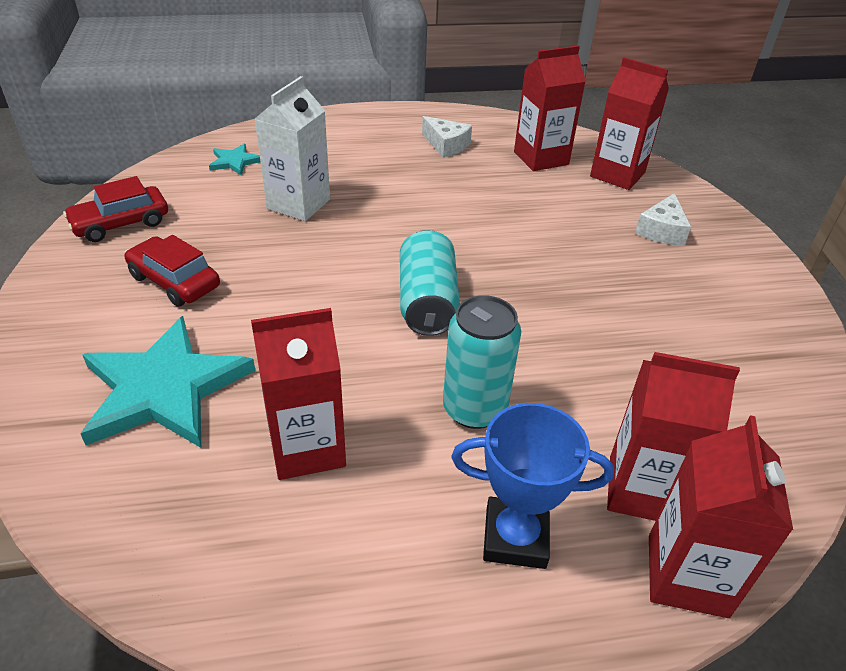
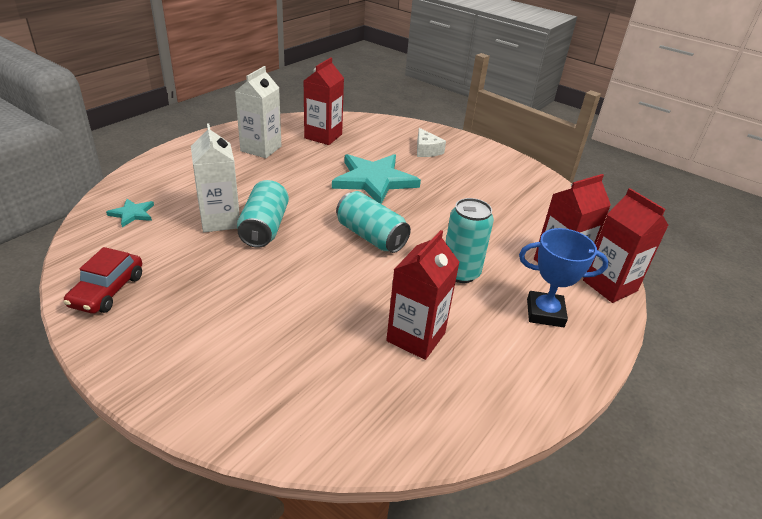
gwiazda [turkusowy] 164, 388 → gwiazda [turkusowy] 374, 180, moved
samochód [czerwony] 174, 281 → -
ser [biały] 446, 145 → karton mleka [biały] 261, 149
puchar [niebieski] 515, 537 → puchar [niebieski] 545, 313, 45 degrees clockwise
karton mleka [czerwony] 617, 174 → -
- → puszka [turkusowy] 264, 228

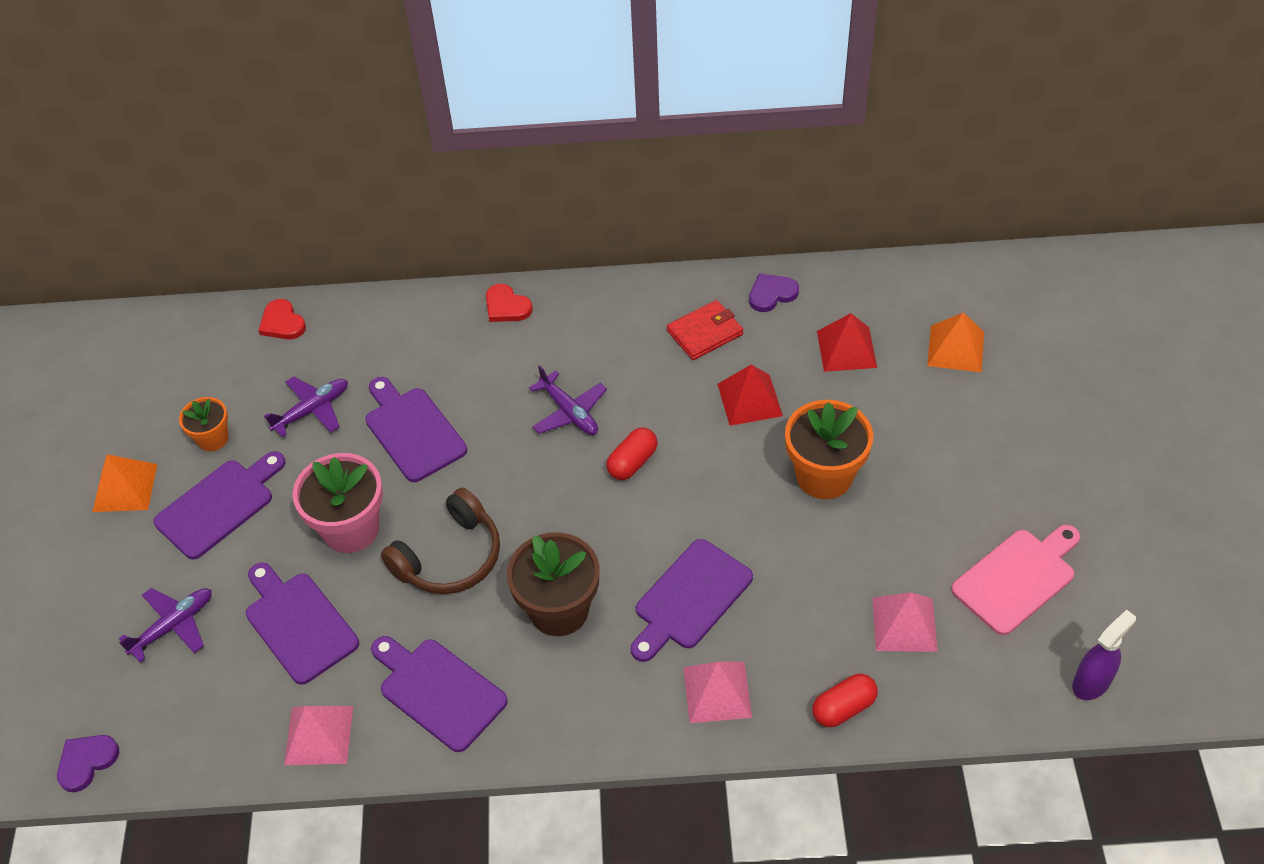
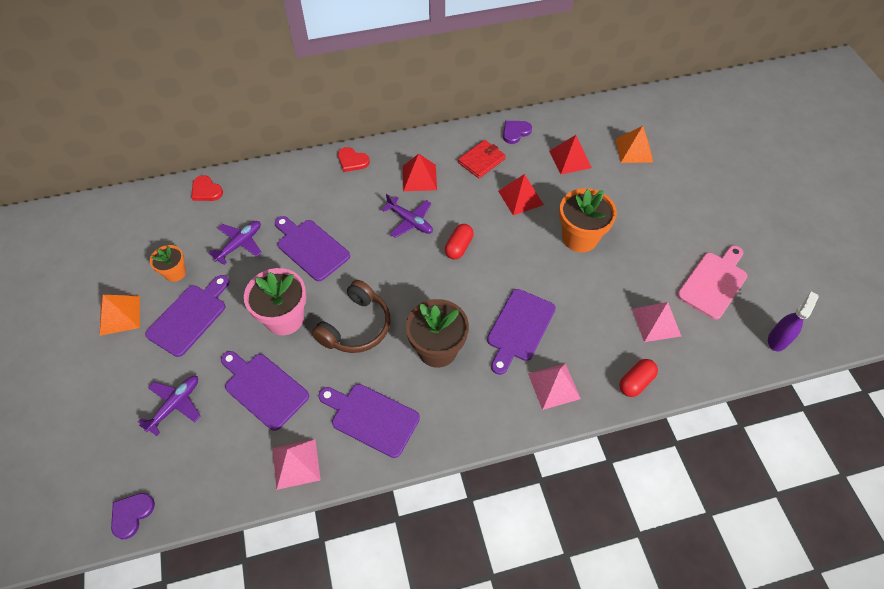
- → piramida [czerwony] 419, 177

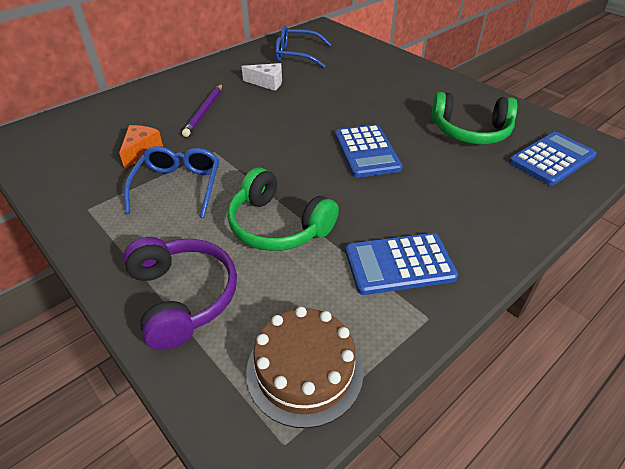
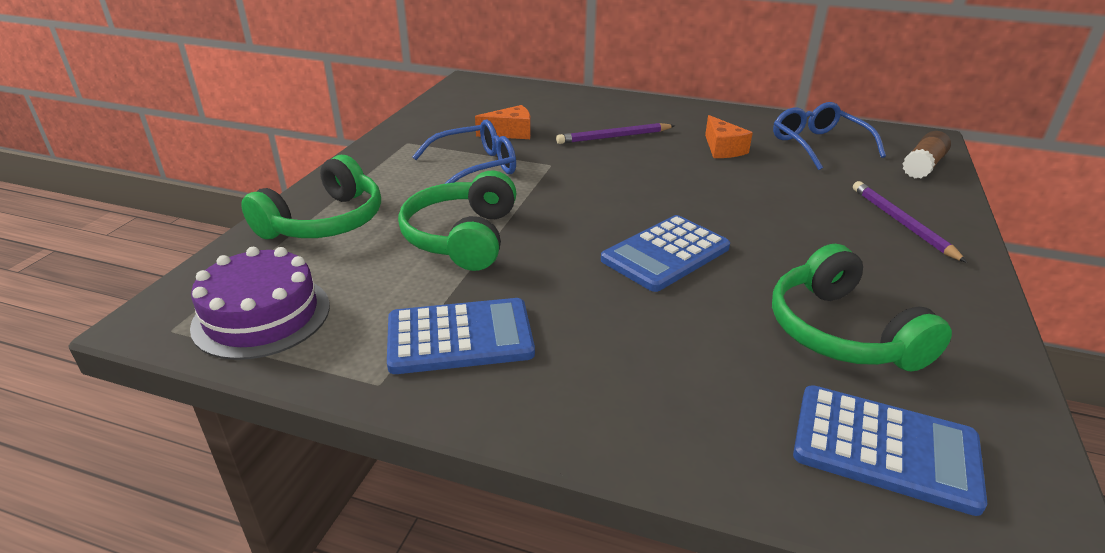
słuchawki [fioletowy] 183, 297 → słuchawki [zielony] 325, 222
ser [biały] 267, 83 → ser [pomarańczowy] 722, 149
tort [brązowy] 304, 370 → tort [fioletowy] 262, 316
kalkulator [niebieski] 399, 264 → kalkulator [niebieski] 460, 337, 120 degrees clockwise
- → ołówek [fioletowy] 902, 223
- → klej w sztyfcie [brązowy] 923, 166

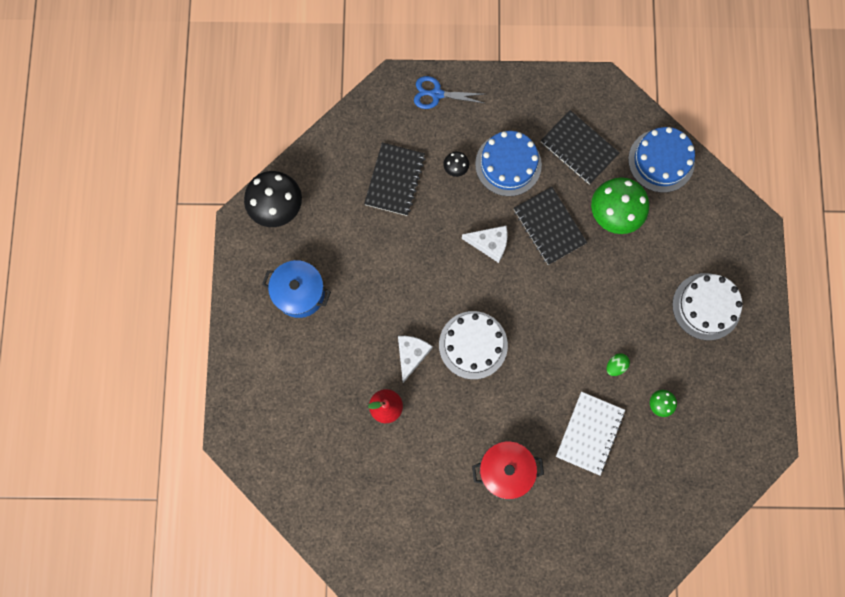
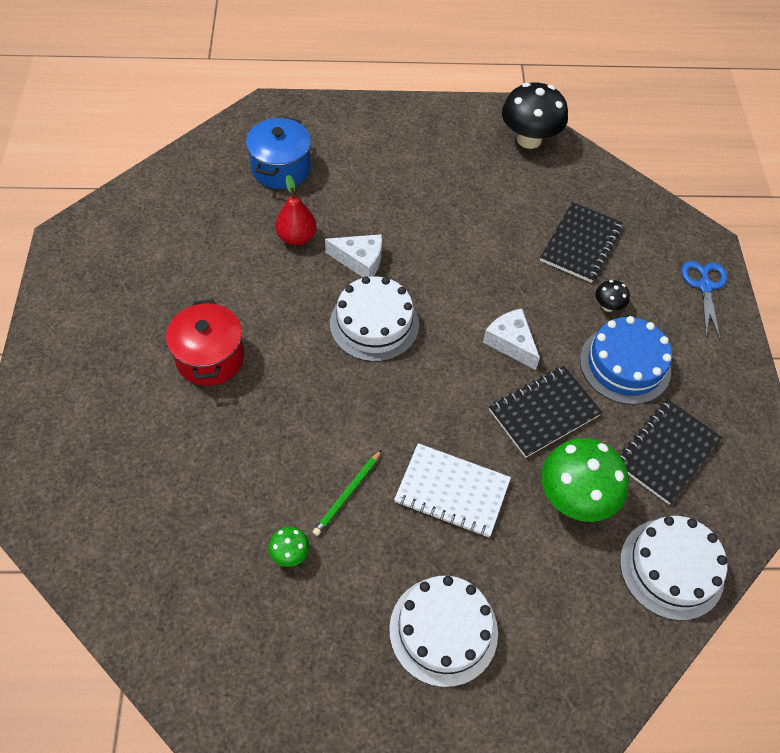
garnek [niebieski] 299, 293 → garnek [niebieski] 281, 168, moved
zeszyt [czarny] 394, 180 → zeszyt [czarny] 580, 244, 75 degrees counterclockwise
ser [biały] 489, 244 → ser [biały] 510, 343, 135 degrees clockwise
zeszyt [biały] 589, 433 → zeszyt [biały] 452, 491, moved
jajko [zielony] 615, 366 → ołówek [zielony] 347, 494
tort [niebieski] 661, 160 → tort [biały] 671, 568

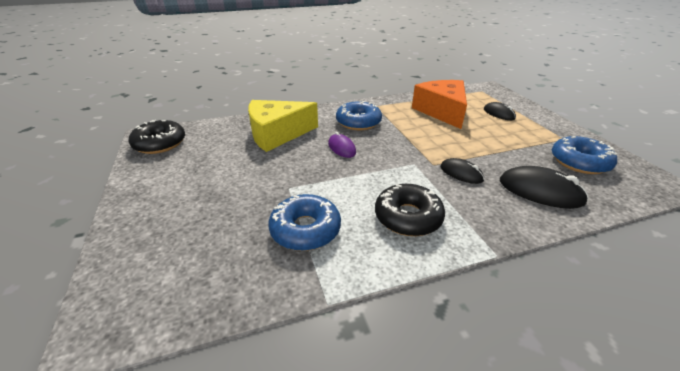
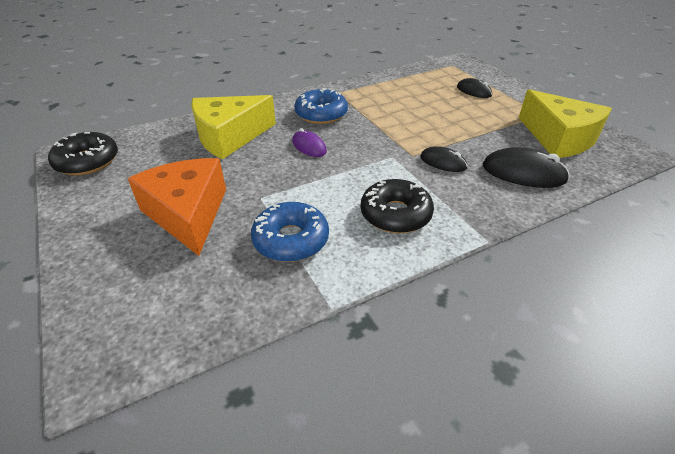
ser [pomarańczowy] 442, 111 → ser [pomarańczowy] 188, 214, moved
donut [niebieski] 579, 162 → ser [żółty] 559, 138

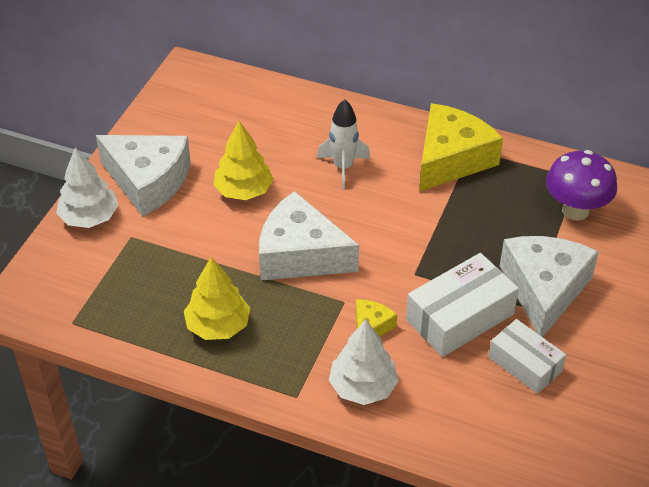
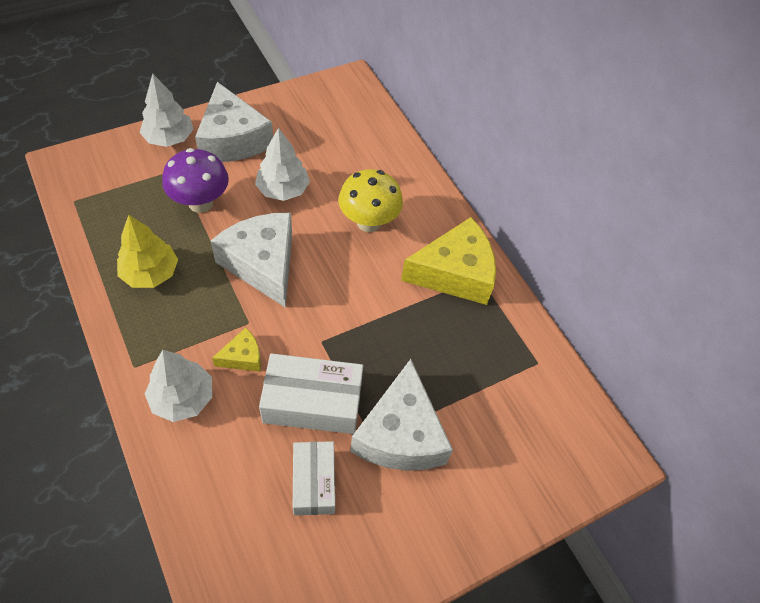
drzewko [żółty] 244, 190 → drzewko [biały] 283, 190
rakieta [biały] 343, 168 → grzyb [żółty] 368, 222
ser [biały] 544, 290 → ser [biały] 401, 434, 135 degrees clockwise
grzyb [fioletowy] 575, 210 → grzyb [fioletowy] 201, 203, moved

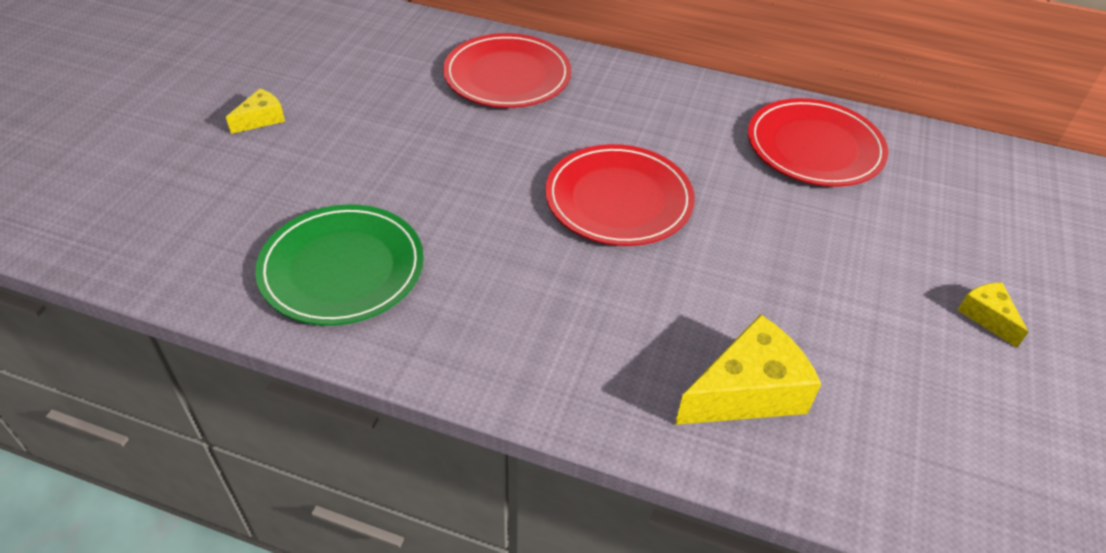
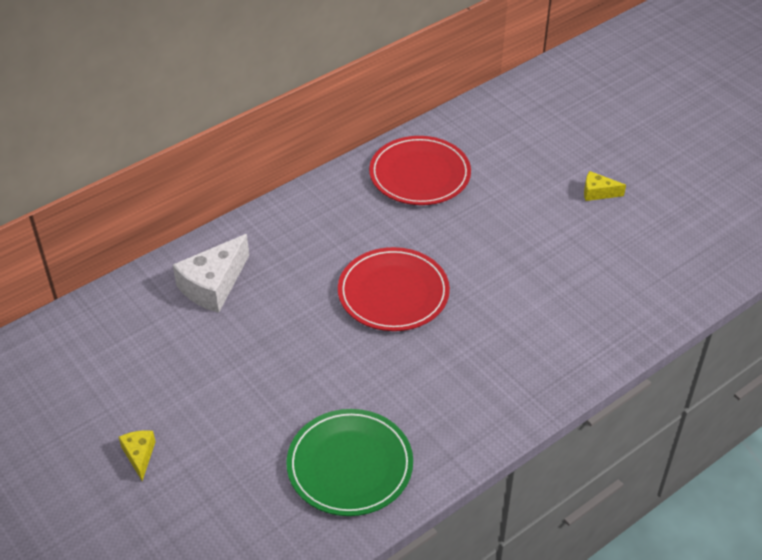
talerz [czerwony] 507, 76 → ser [biały] 213, 285
ser [żółty] 747, 391 → -

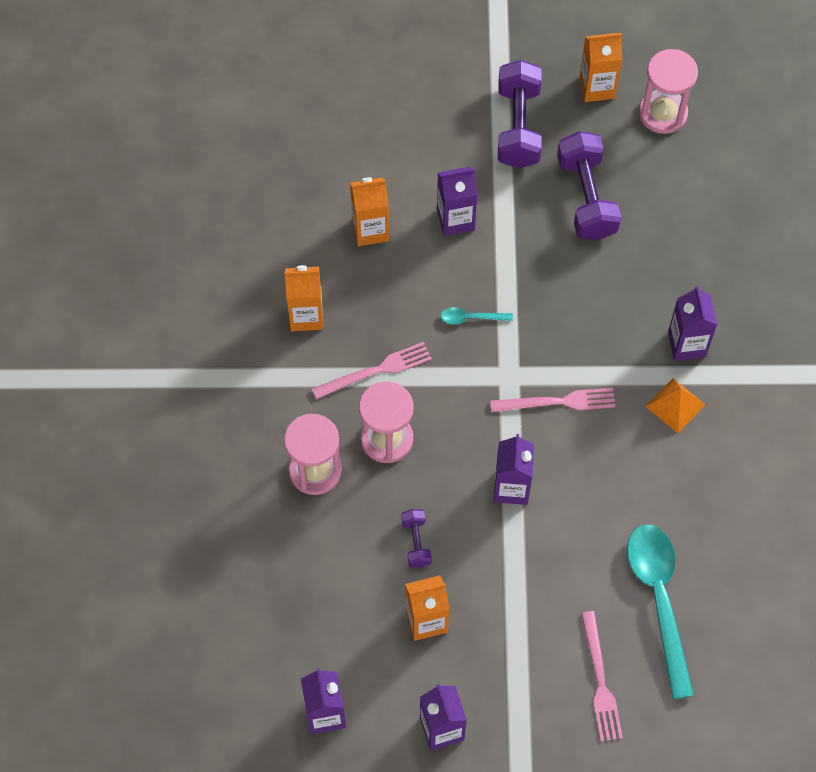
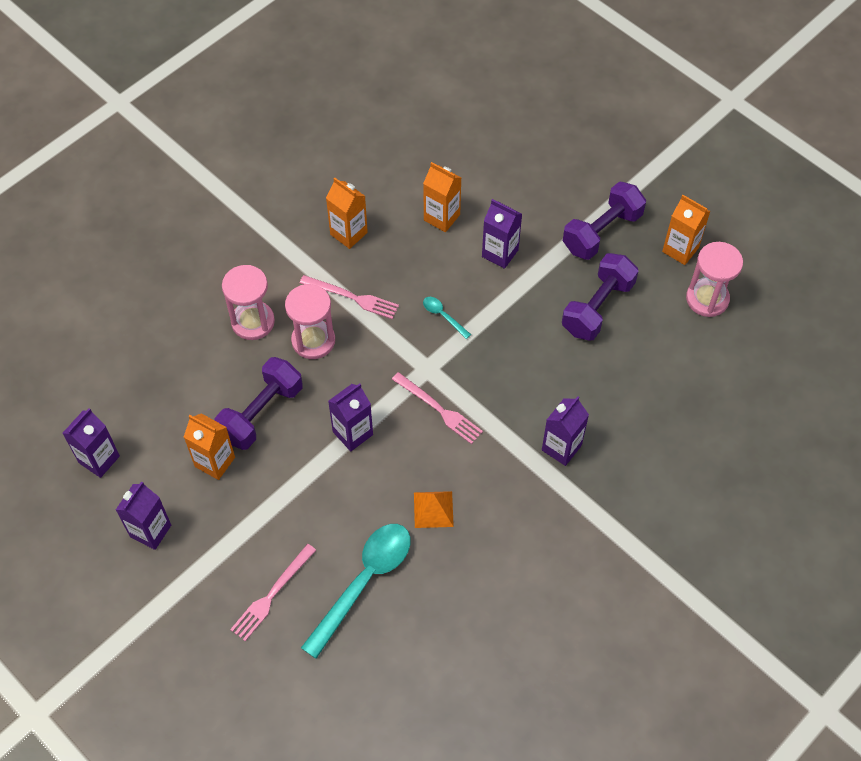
hantel [fioletowy] 416, 542 → hantel [fioletowy] 261, 413, x2.01
piramida [pomarańczowy] 675, 405 → piramida [pomarańczowy] 433, 509, moved

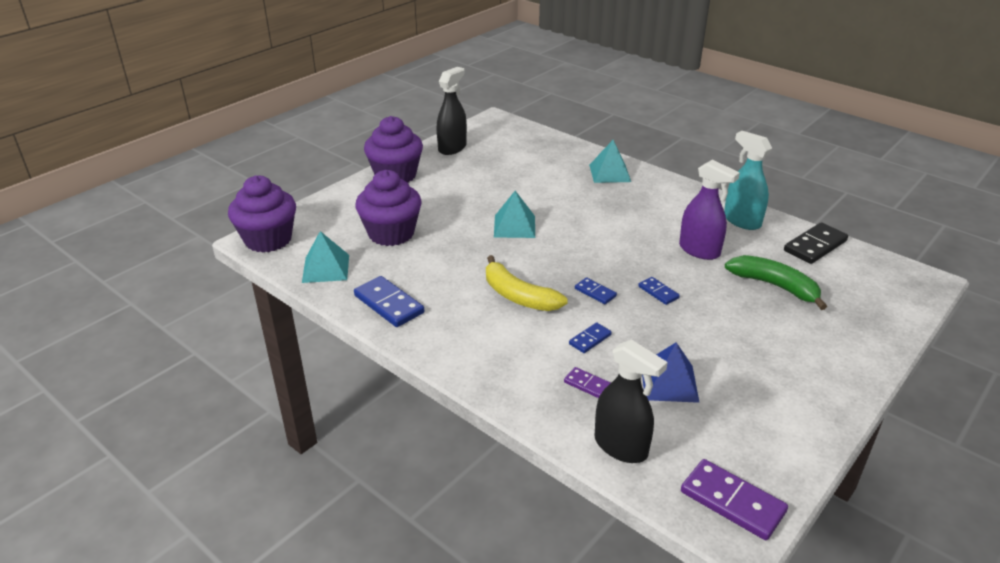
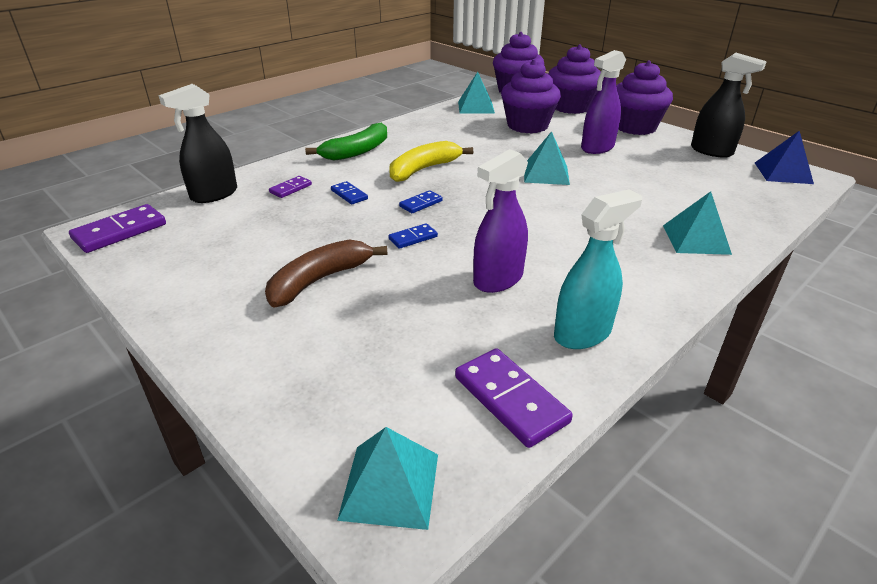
kostka domina [niebieski] 389, 304 → -
piramida [niebieski] 669, 382 → piramida [niebieski] 783, 173, moved
banan [zielony] 774, 286 → banan [zielony] 357, 151, moved
kostka domina [czarny] 815, 246 → kostka domina [fioletowy] 510, 399
- → banan [brązowy] 319, 280
- → piramida [turkusowy] 390, 486
- → muffinka [fioletowy] 571, 107
- → spryskiwacz [fioletowy] 597, 148

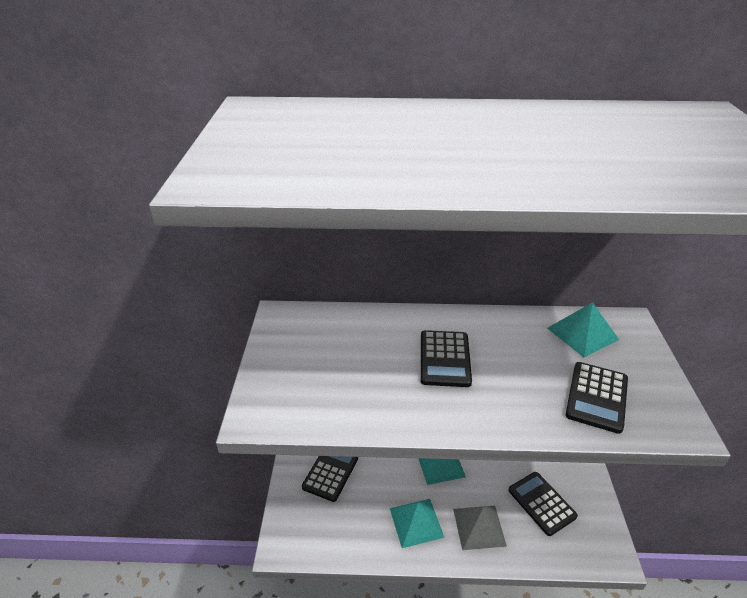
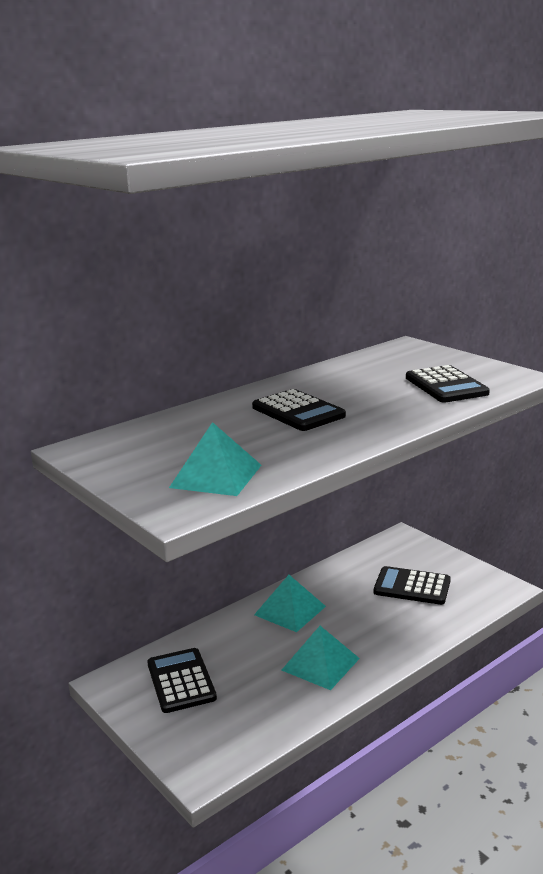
piramida [szary] 479, 527 → -
piramida [turkusowy] 582, 333 → piramida [turkusowy] 216, 476, moved

